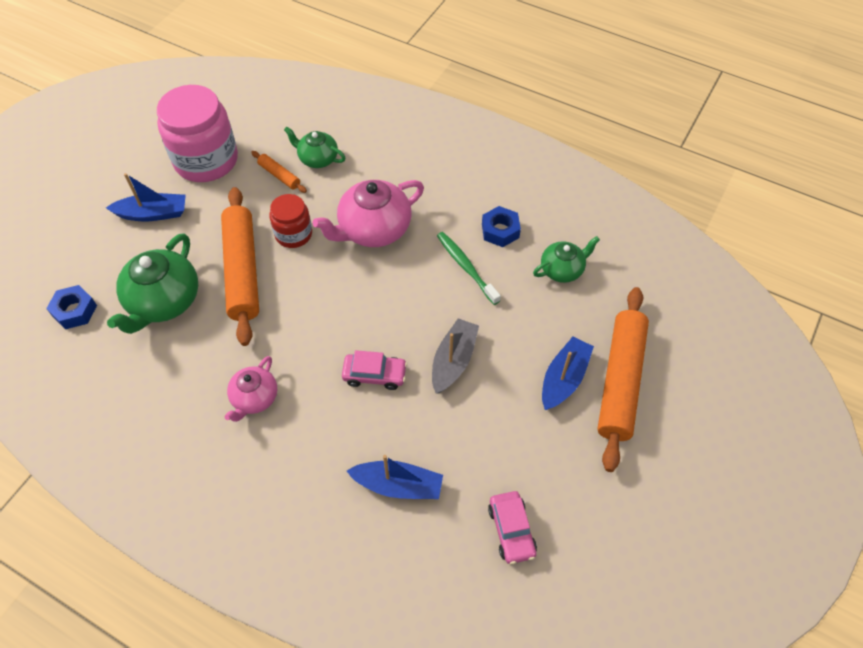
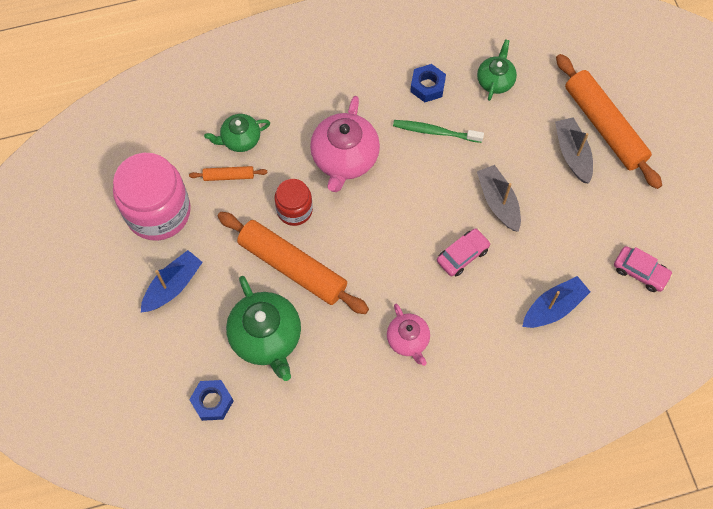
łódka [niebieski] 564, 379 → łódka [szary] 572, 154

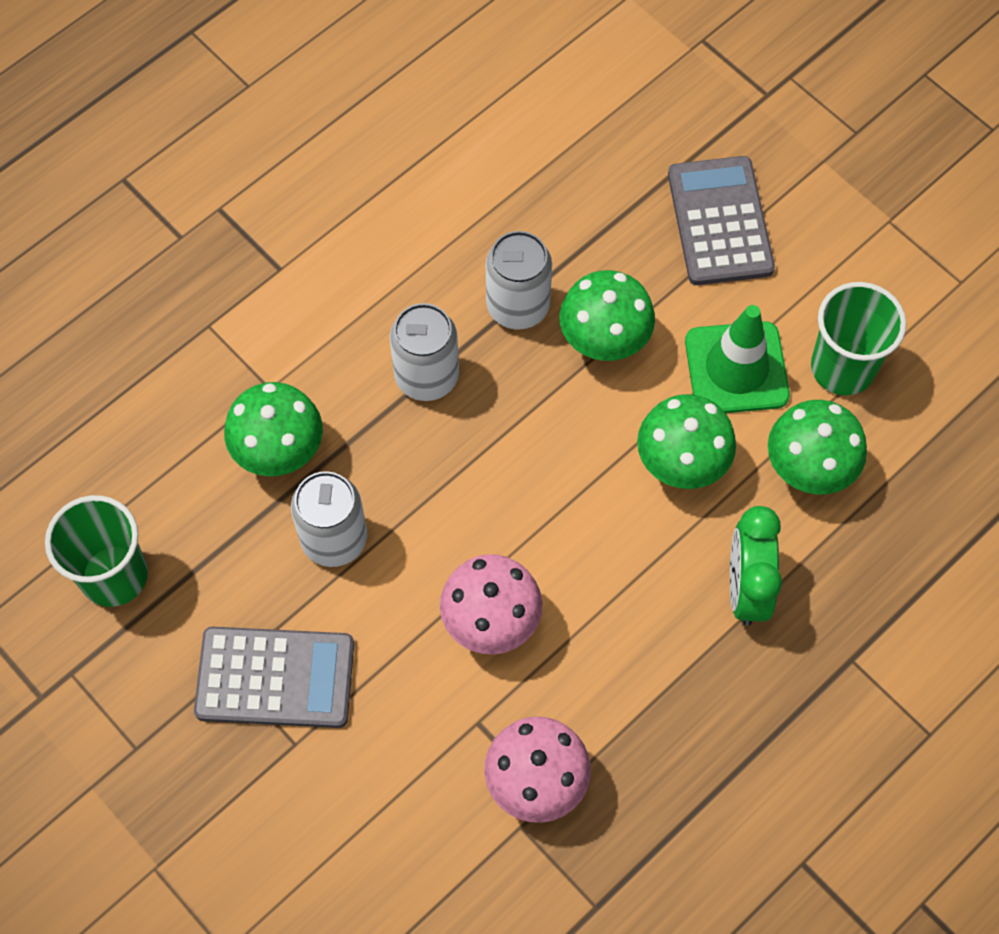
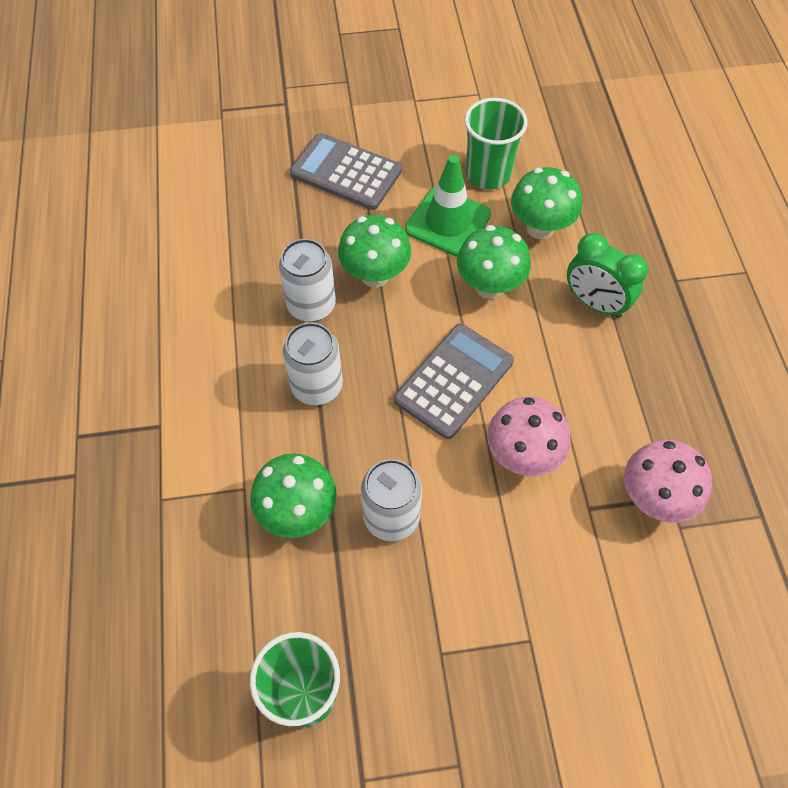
kalkulator [szary] 275, 678 → kalkulator [szary] 454, 381, moved

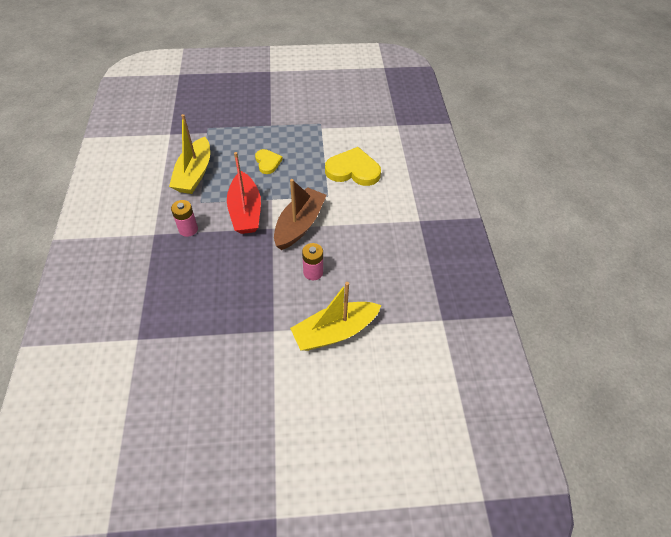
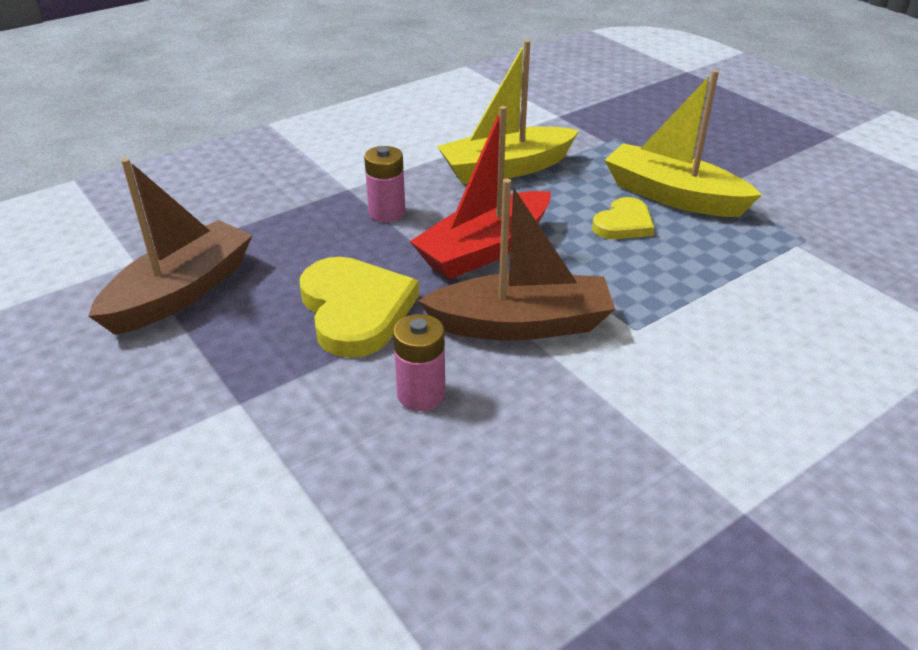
łódka [żółty] 335, 332 → łódka [żółty] 673, 196, moved
serce [żółty] 353, 170 → serce [żółty] 355, 310, moved
- → łódka [brązowy] 180, 292

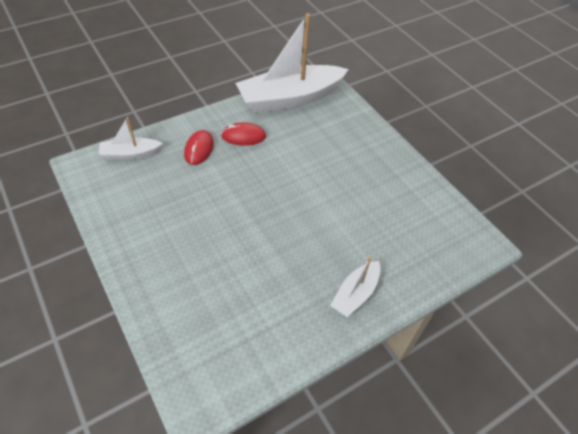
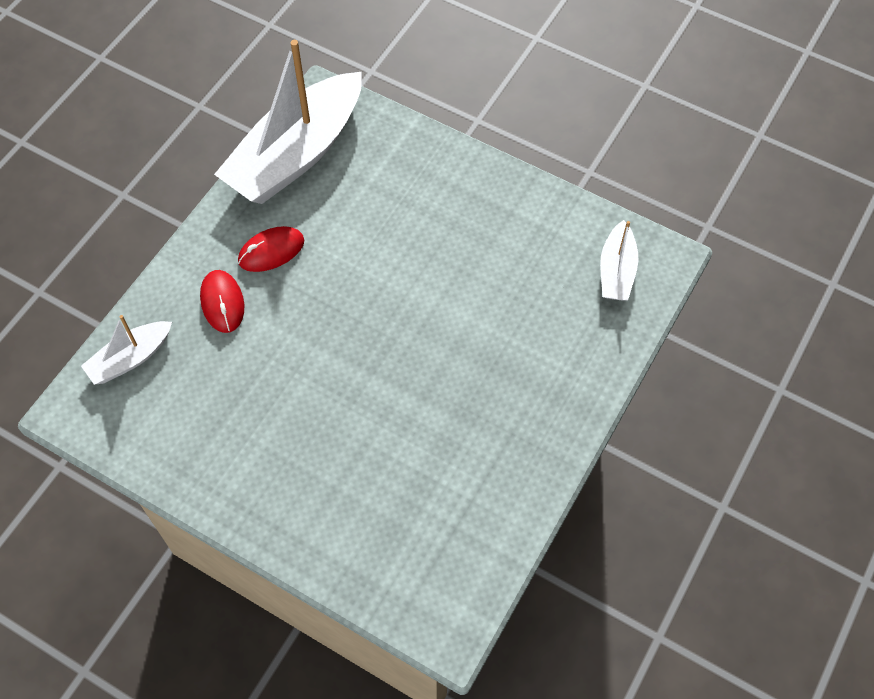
łódka [biały] 355, 294 → łódka [biały] 616, 271, moved

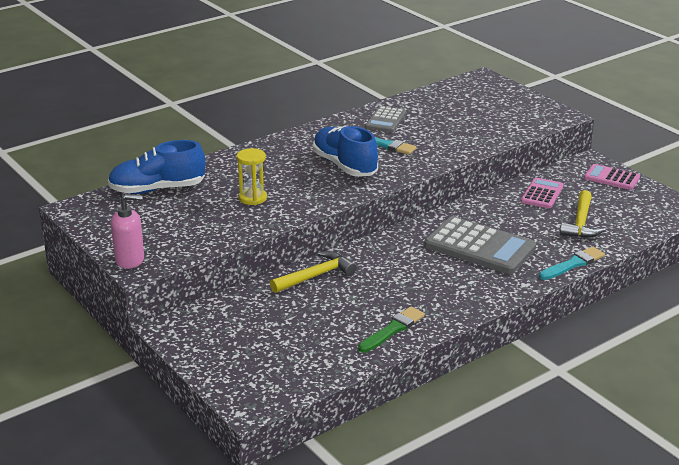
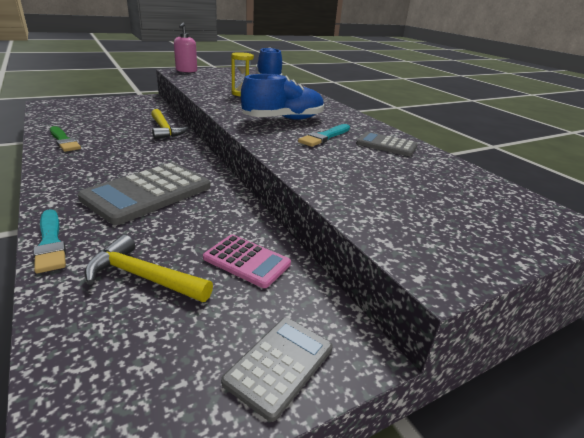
kalkulator [różowy] 611, 178 → kalkulator [szary] 279, 365

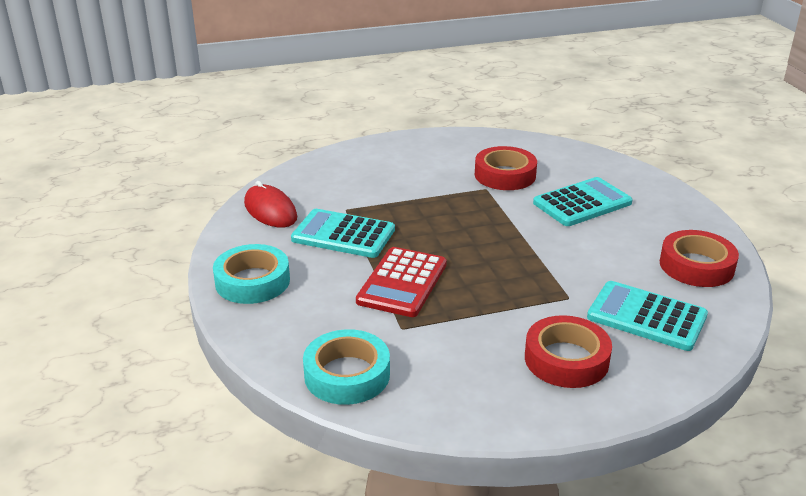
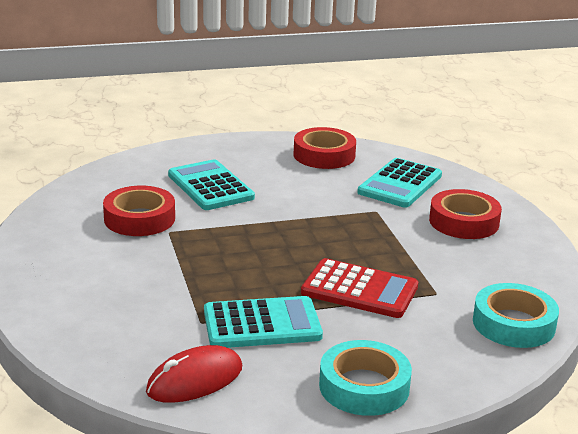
kalkulator [turkusowy] 343, 235 → kalkulator [turkusowy] 262, 324, 120 degrees counterclockwise

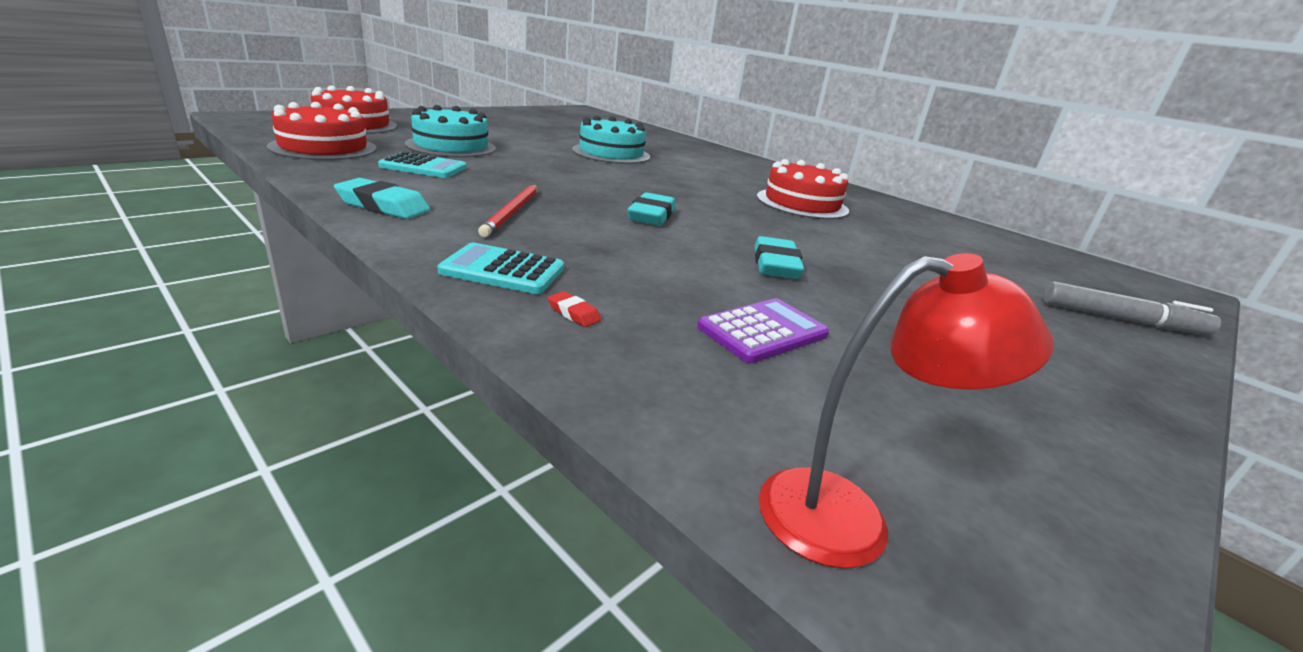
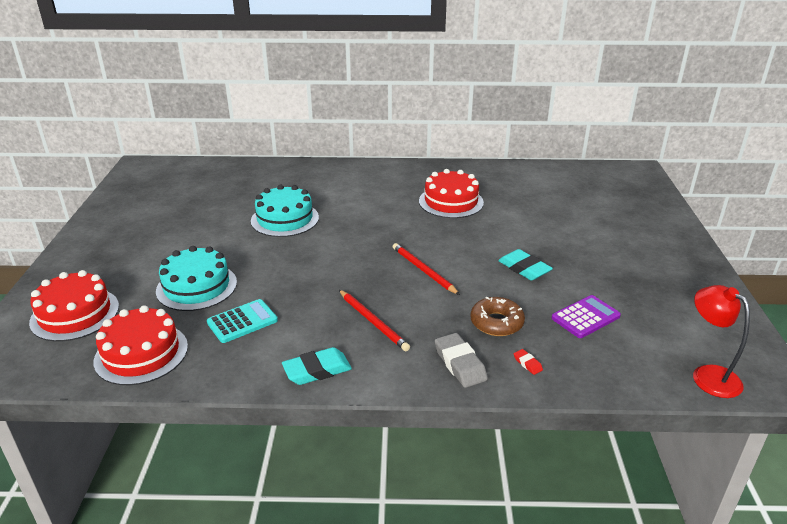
kalkulator [turkusowy] 503, 270 → gumka do mazania [szary] 460, 364
gumka do mazania [czerwony] 574, 313 → gumka do mazania [czerwony] 527, 364, 60 degrees clockwise
gumka do mazania [turkusowy] 651, 216 → ołówek [czerwony] 423, 270
kalkulator [fioletowy] 762, 331 → kalkulator [fioletowy] 585, 317, 45 degrees clockwise
lampka [czerwony] 849, 517 → lampka [czerwony] 708, 375, 75 degrees counterclockwise
flamaster [szary] 1121, 319 → -
- → donut [brązowy] 496, 323

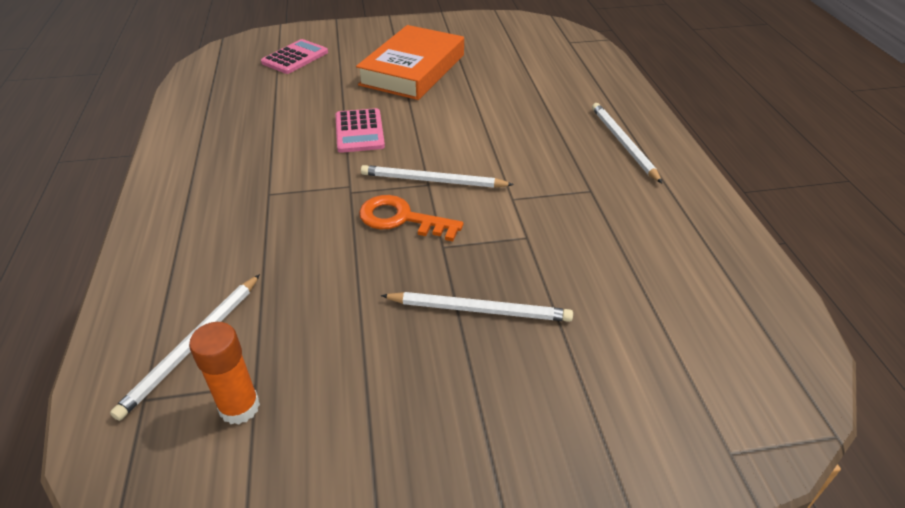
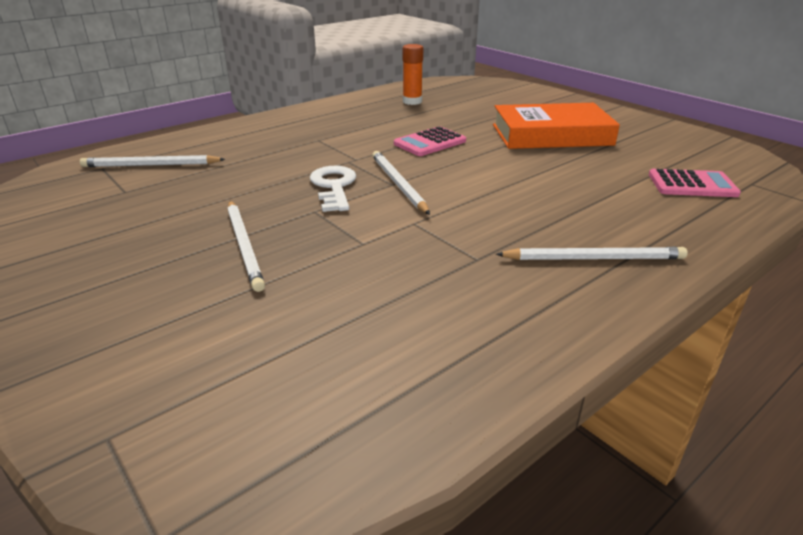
klej w sztyfcie [pomarańczowy] 239, 407 → klej w sztyfcie [pomarańczowy] 412, 102, moved
kalkulator [różowy] 295, 57 → kalkulator [różowy] 692, 184, moved
klucz [pomarańczowy] 402, 219 → klucz [biały] 334, 186
ołówek [biały] 623, 143 → ołówek [biały] 594, 258, 45 degrees clockwise

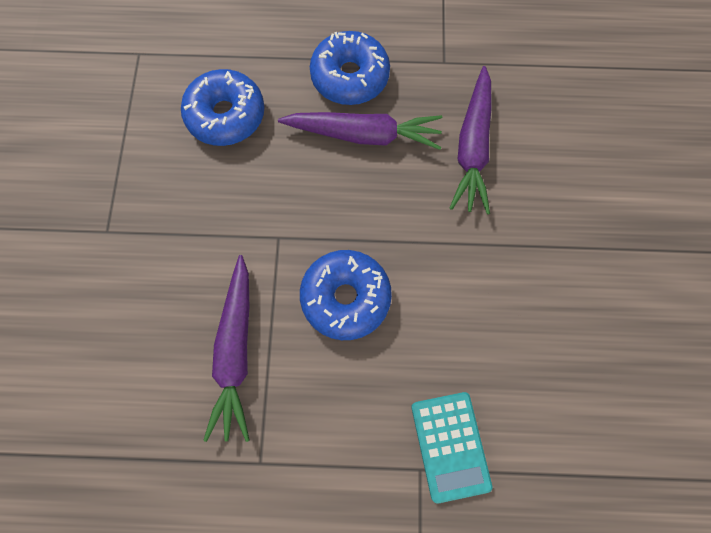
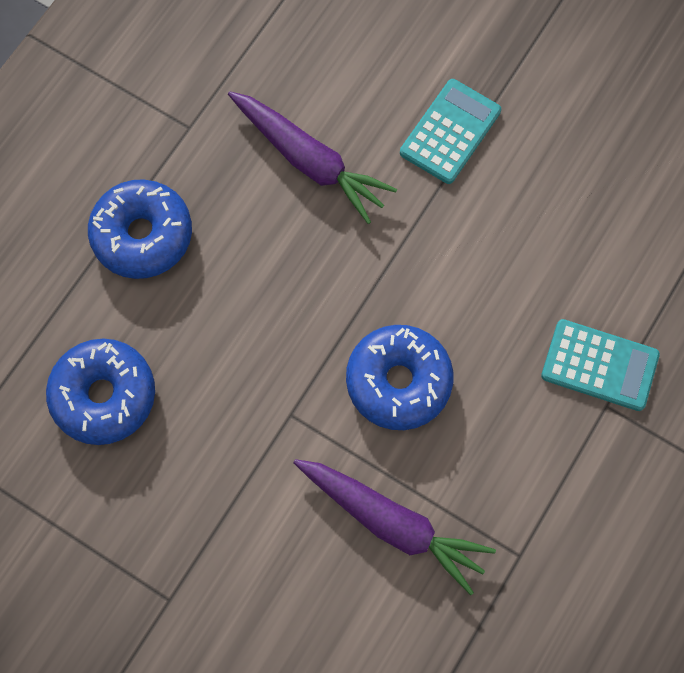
marchewka [fioletowy] 364, 135 → -
- → kalkulator [turkusowy] 450, 132

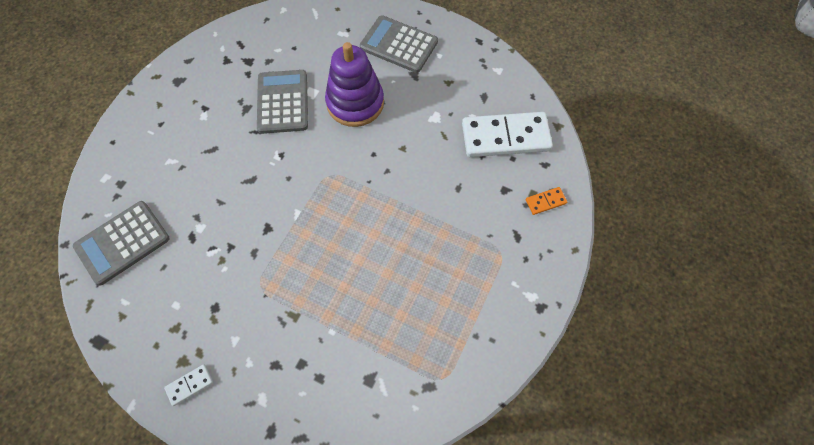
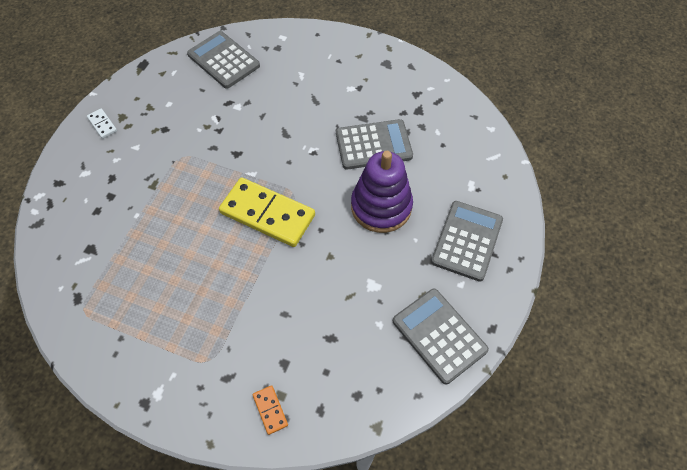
kostka domina [biały] 505, 137 → -
- → kostka domina [żółty] 267, 214
- → kalkulator [szary] 439, 335

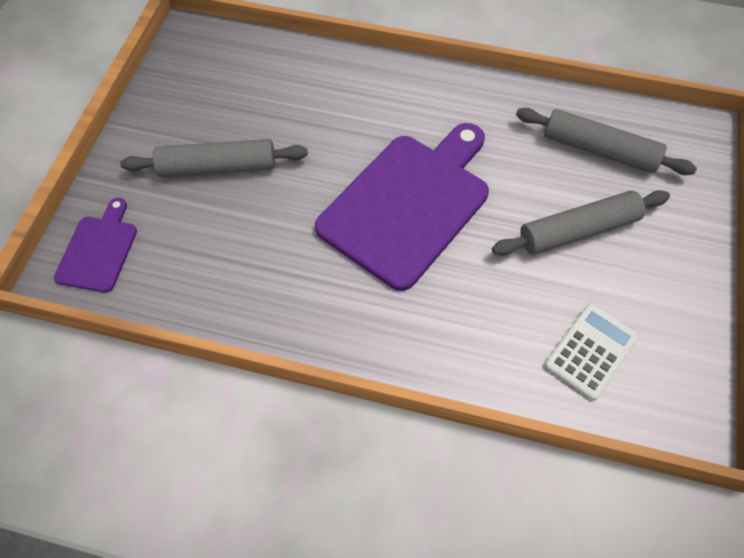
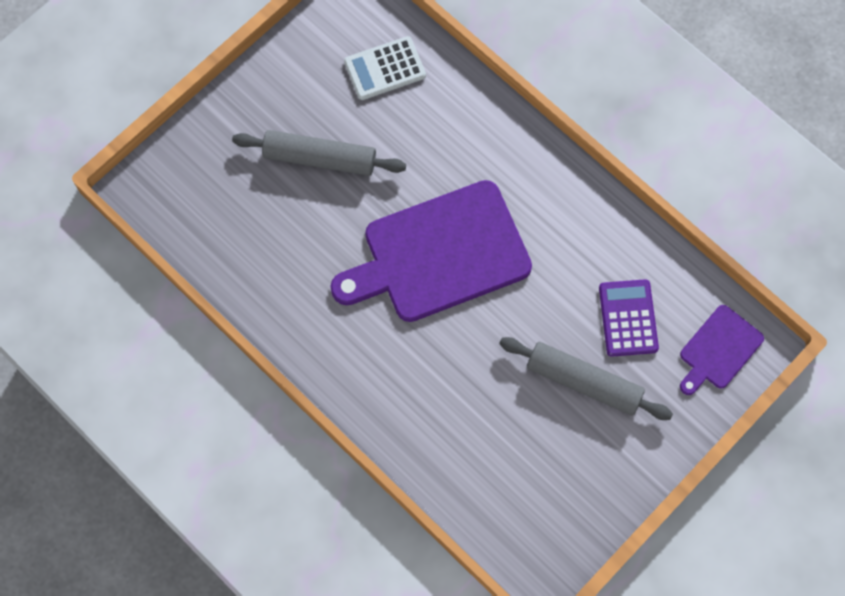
wałek do ciasta [szary] 599, 150 → -
- → kalkulator [fioletowy] 628, 318

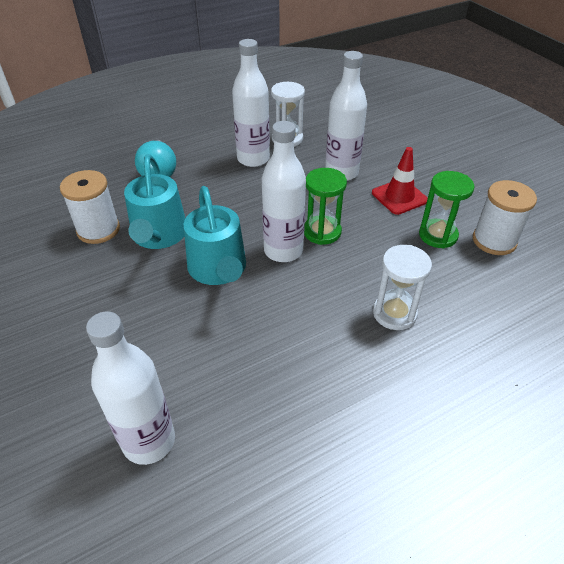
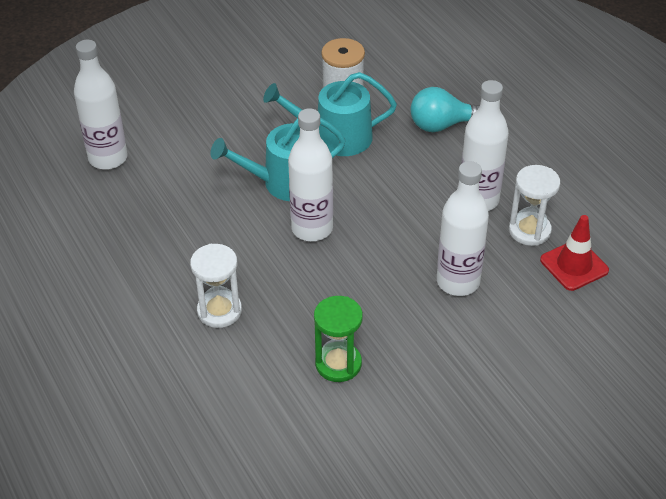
klepsydra [zielony] 322, 232 → -
pachołek [czerwony] 399, 197 → pachołek [czerwony] 574, 265, moved
szpulka [biały] 494, 240 → -

